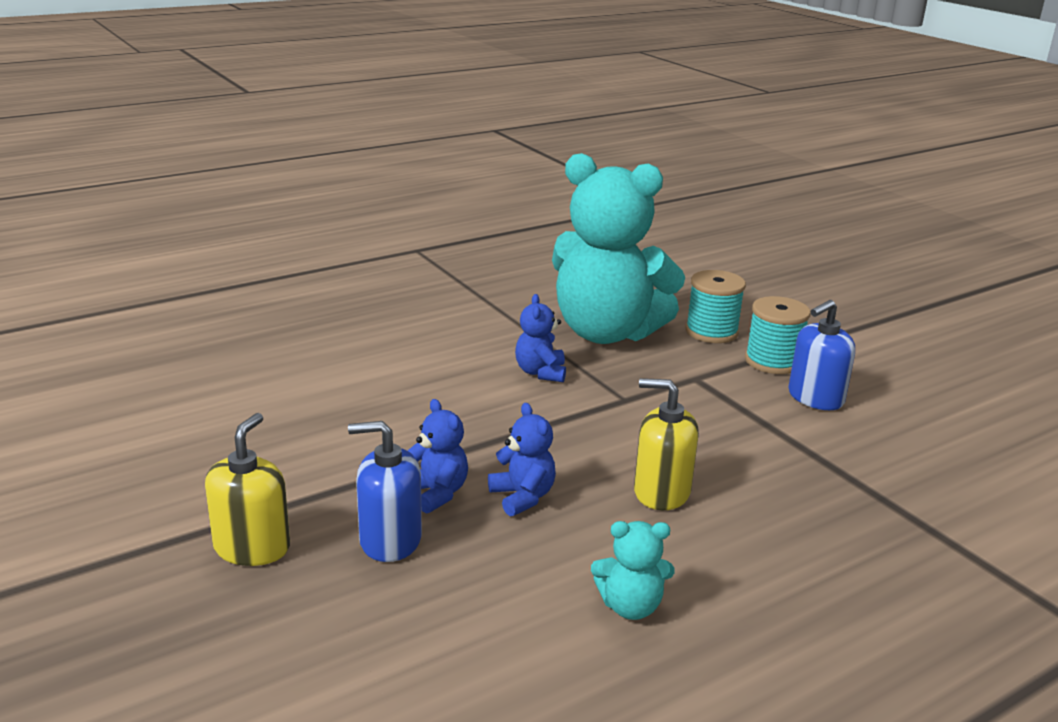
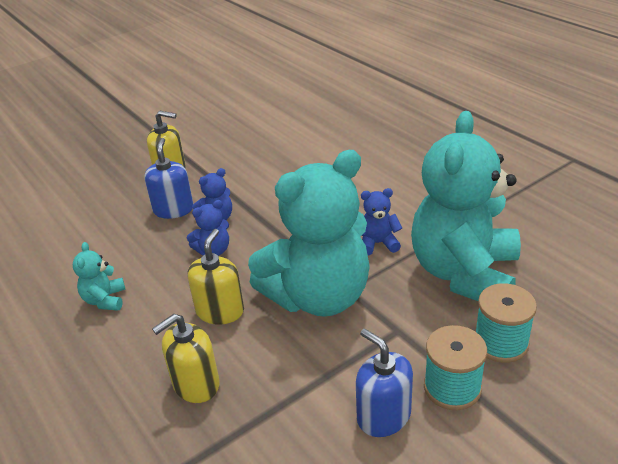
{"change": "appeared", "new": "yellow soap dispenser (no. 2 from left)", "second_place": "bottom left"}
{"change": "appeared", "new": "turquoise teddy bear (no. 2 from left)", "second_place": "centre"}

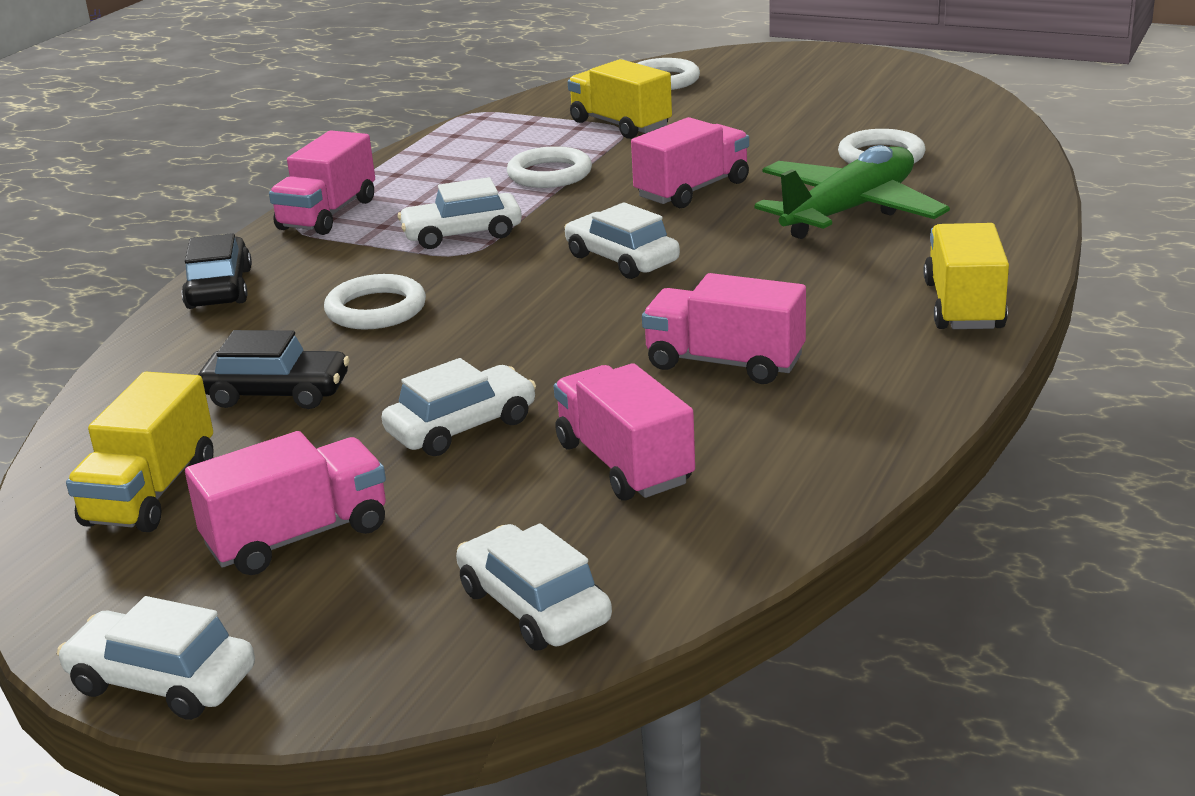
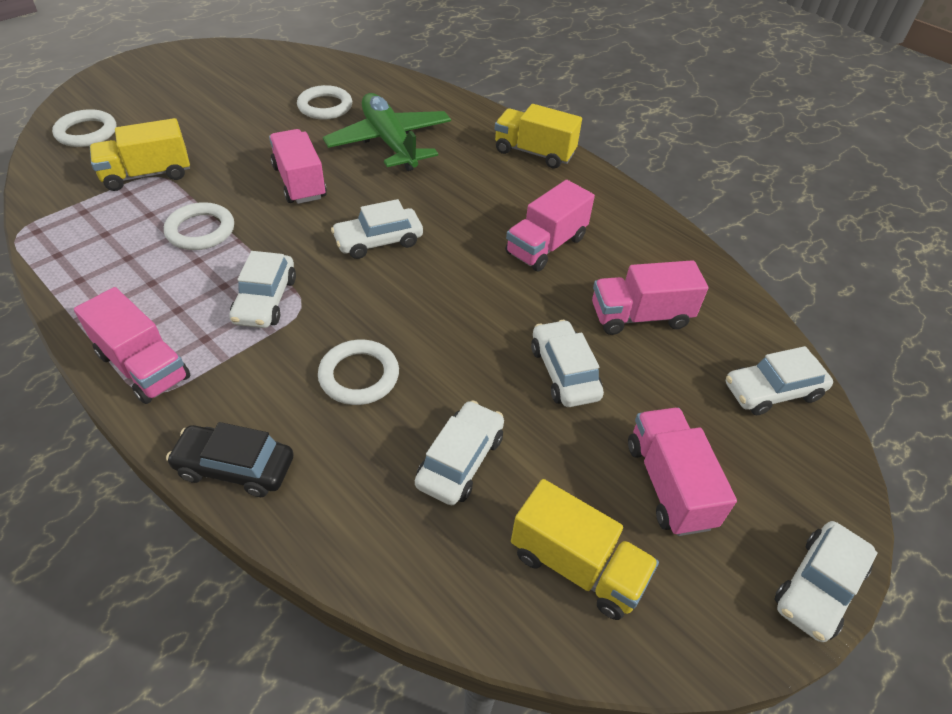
{"change": "colour", "old": "black car (no. 2 from left)", "new": "white car (no. 3 from left)", "first_place": "middle left", "second_place": "centre"}

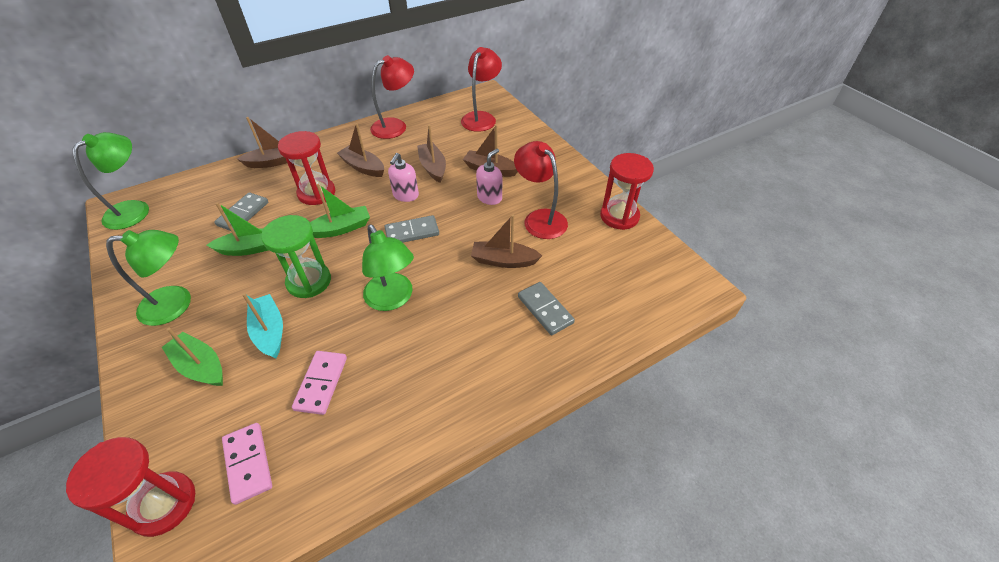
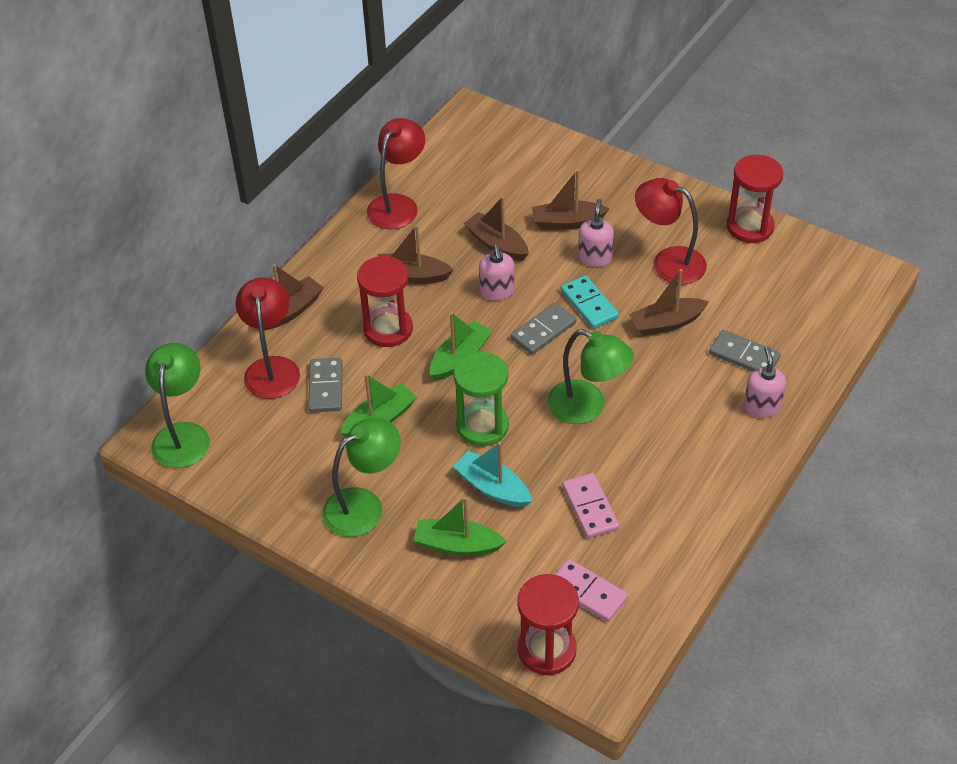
{"change": "relocated", "old": "red lamp (no. 2 from left in the first image)", "new": "red lamp (no. 1 from left)", "first_place": "top centre", "second_place": "middle left"}
{"change": "appeared", "new": "turquoise domino", "second_place": "centre"}
{"change": "appeared", "new": "pink soap dispenser (no. 3 from left)", "second_place": "middle right"}

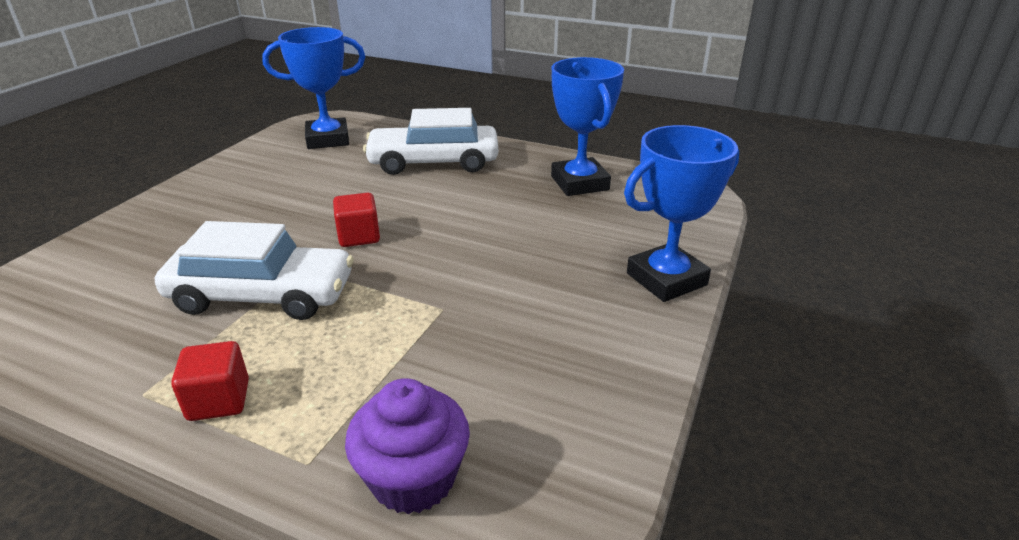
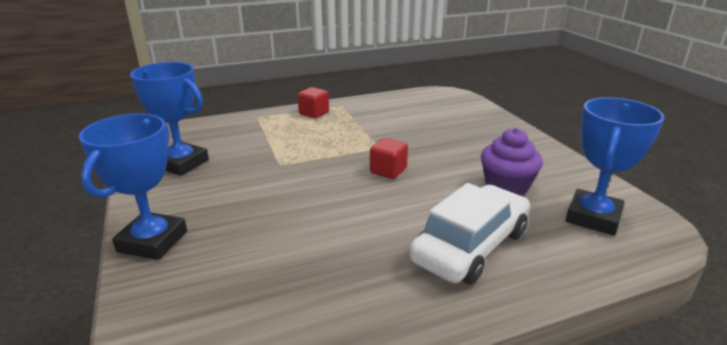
{"change": "relocated", "old": "blue trophy (no. 2 from left)", "first_place": "top centre", "second_place": "middle left"}
{"change": "relocated", "old": "purple cupcake", "first_place": "bottom centre", "second_place": "middle right"}
{"change": "missing", "old": "white car (no. 1 from left)", "first_place": "middle left"}

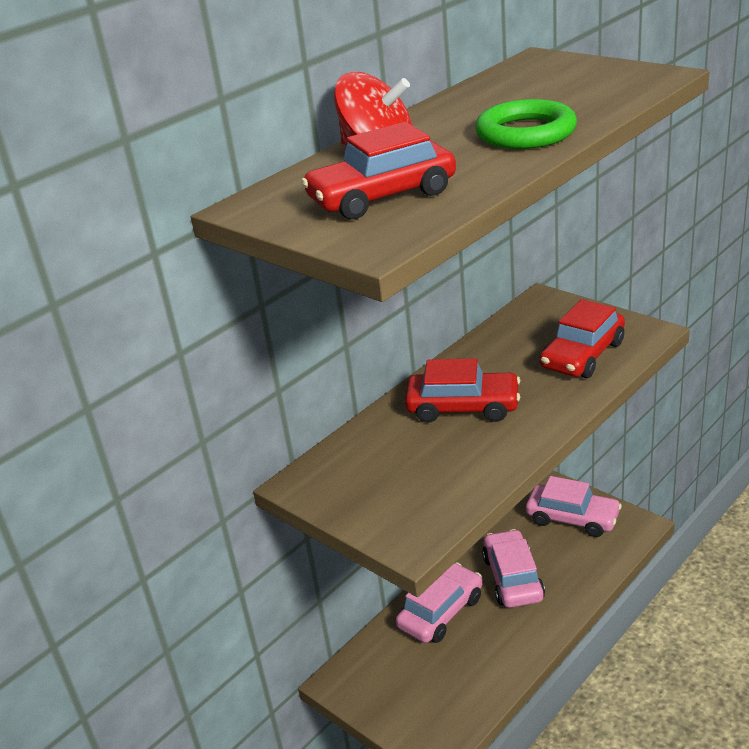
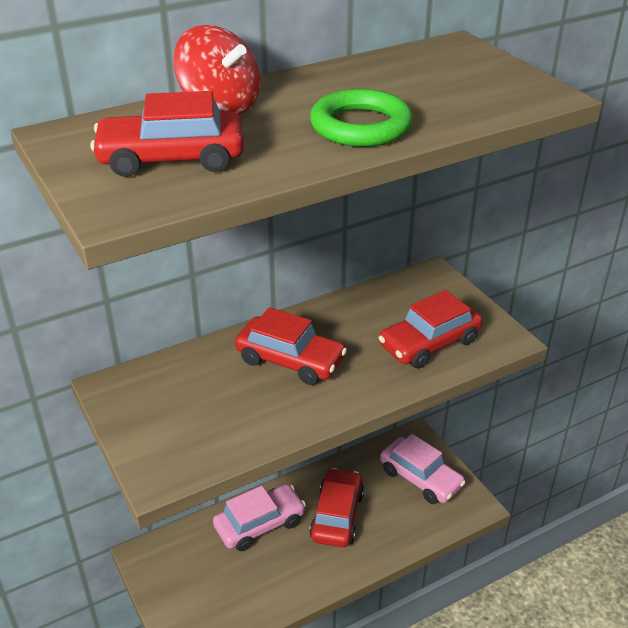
{"change": "colour", "old": "pink car (no. 2 from left)", "new": "red car (no. 3 from left)", "first_place": "bottom right", "second_place": "bottom centre"}

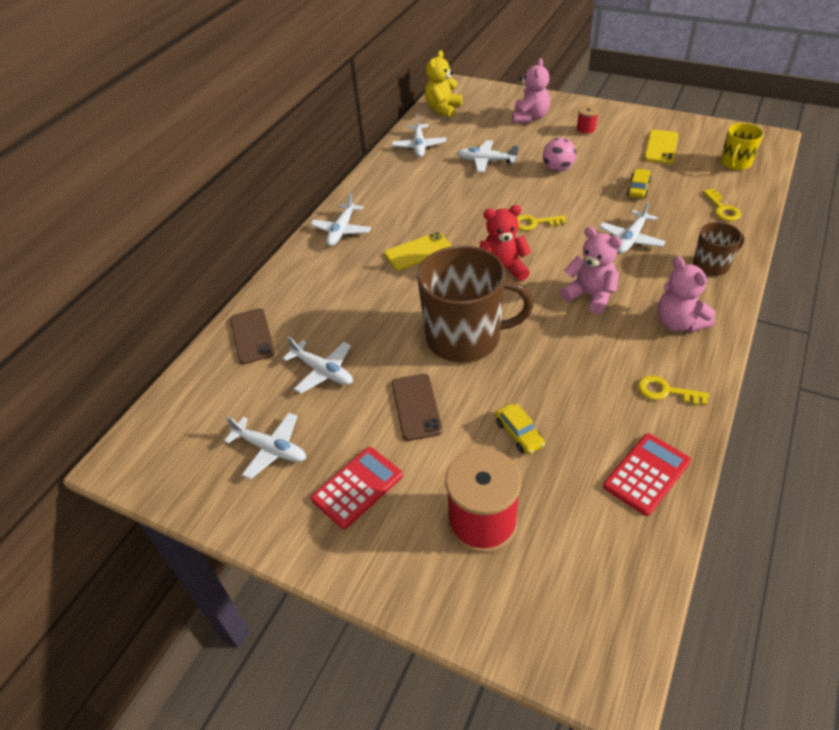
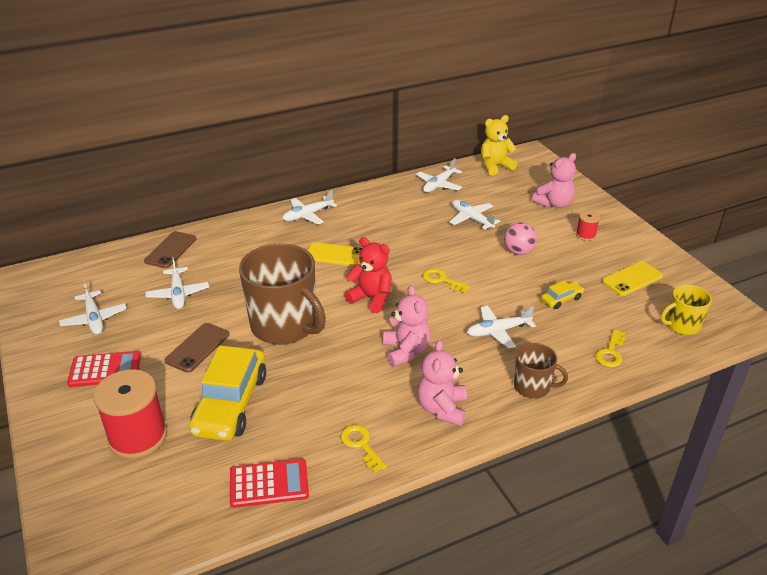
{"change": "size", "old": "yellow car (no. 1 from left)", "first_place": "centre", "second_place": "bottom left", "factor": 2.24}

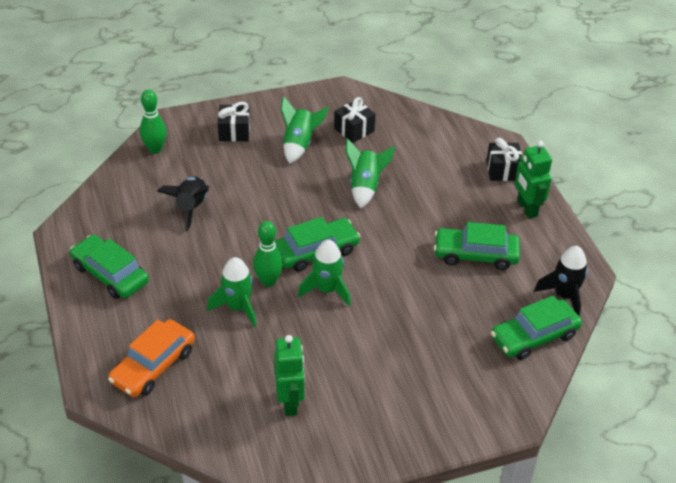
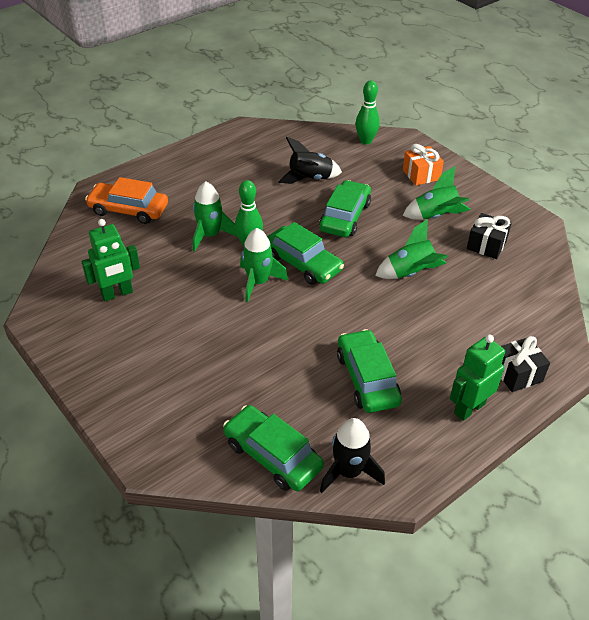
{"change": "relocated", "old": "green car (no. 1 from left in the first image)", "new": "green car (no. 3 from left)", "first_place": "middle left", "second_place": "centre"}
{"change": "colour", "old": "black gift (no. 1 from left)", "new": "orange gift", "first_place": "top centre", "second_place": "top right"}

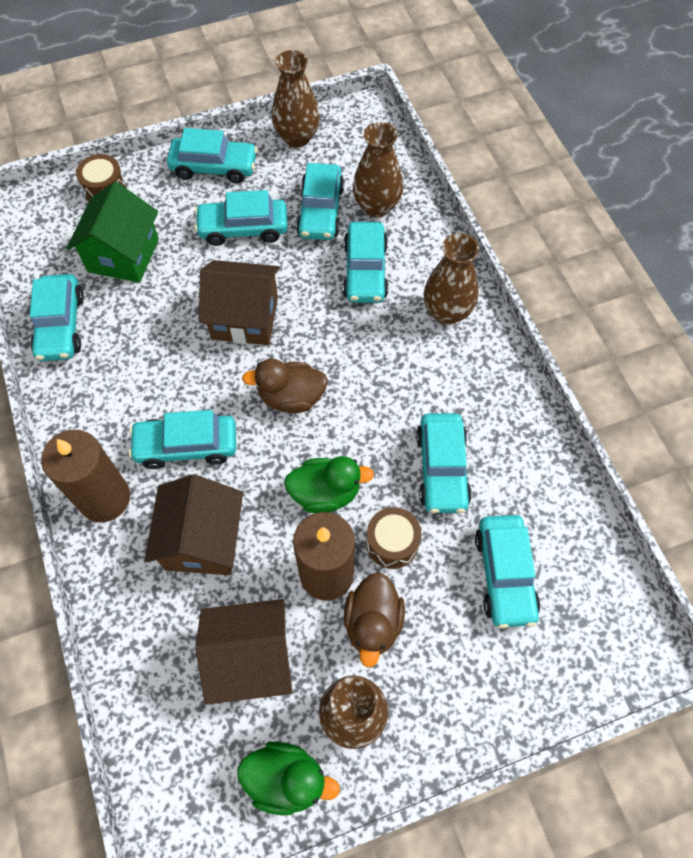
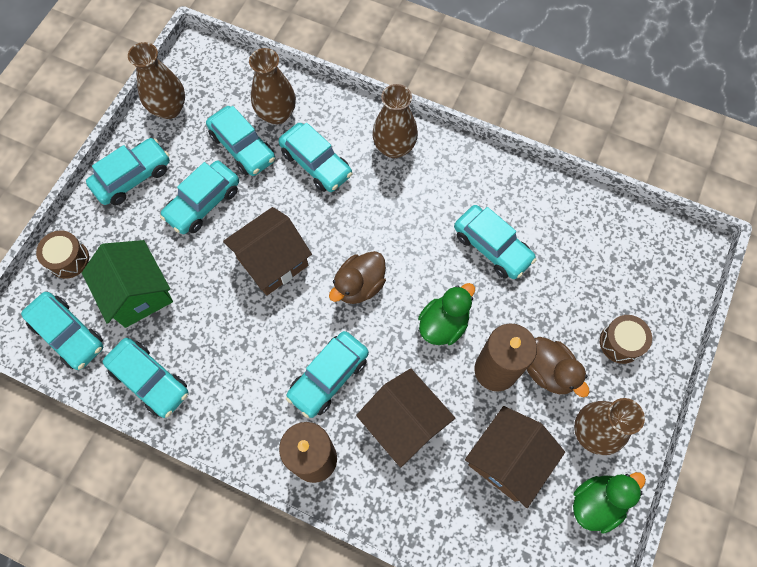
{"change": "relocated", "old": "turquoise car (no. 8 from left in the first image)", "new": "turquoise car (no. 1 from left)", "first_place": "middle right", "second_place": "middle left"}
{"change": "relocated", "old": "brown drum (no. 2 from left)", "first_place": "centre", "second_place": "middle right"}

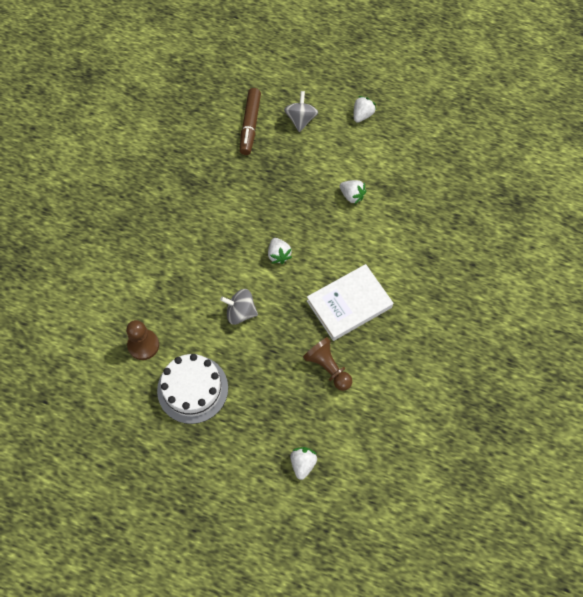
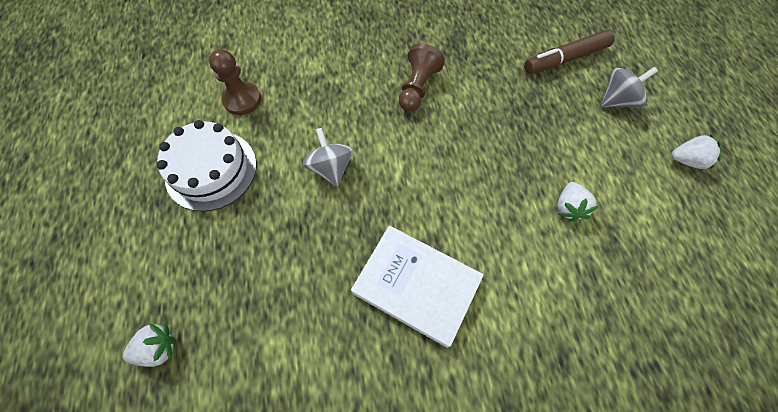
{"change": "relocated", "old": "brown pawn (no. 2 from left)", "first_place": "centre", "second_place": "top centre"}
{"change": "missing", "old": "white strawberry (no. 1 from left)", "first_place": "centre"}

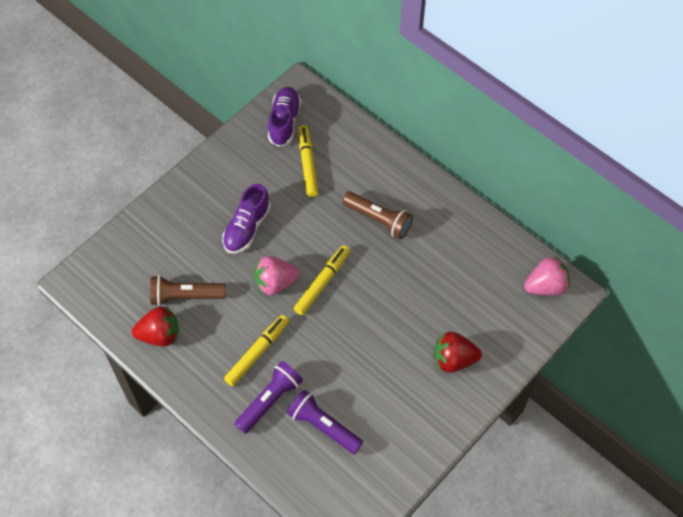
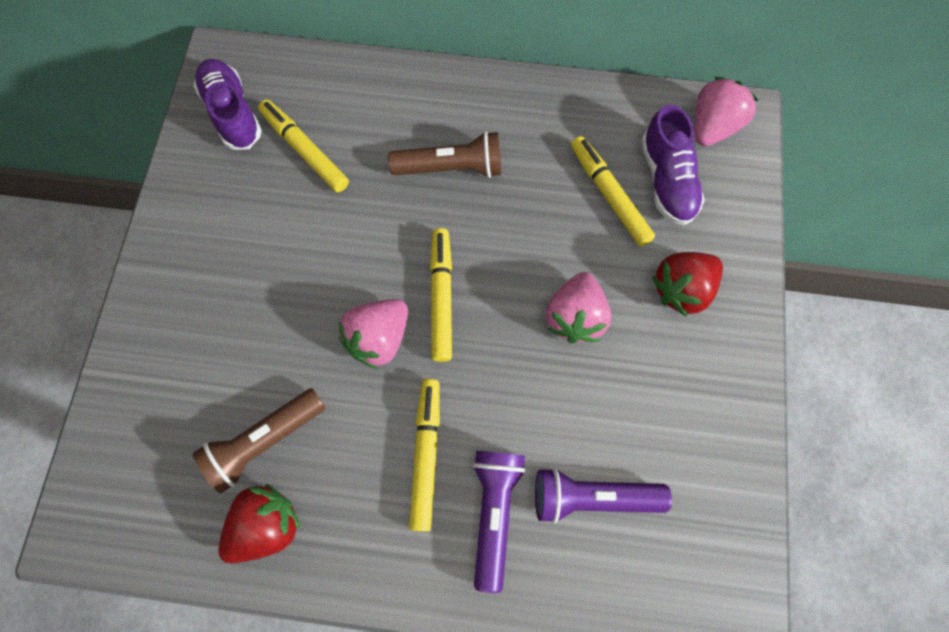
{"change": "appeared", "new": "pink strawberry (no. 2 from left)", "second_place": "centre"}
{"change": "appeared", "new": "yellow marker (no. 4 from left)", "second_place": "top centre"}
{"change": "relocated", "old": "purple shoe (no. 1 from left in the first image)", "new": "purple shoe (no. 2 from left)", "first_place": "centre", "second_place": "top right"}

